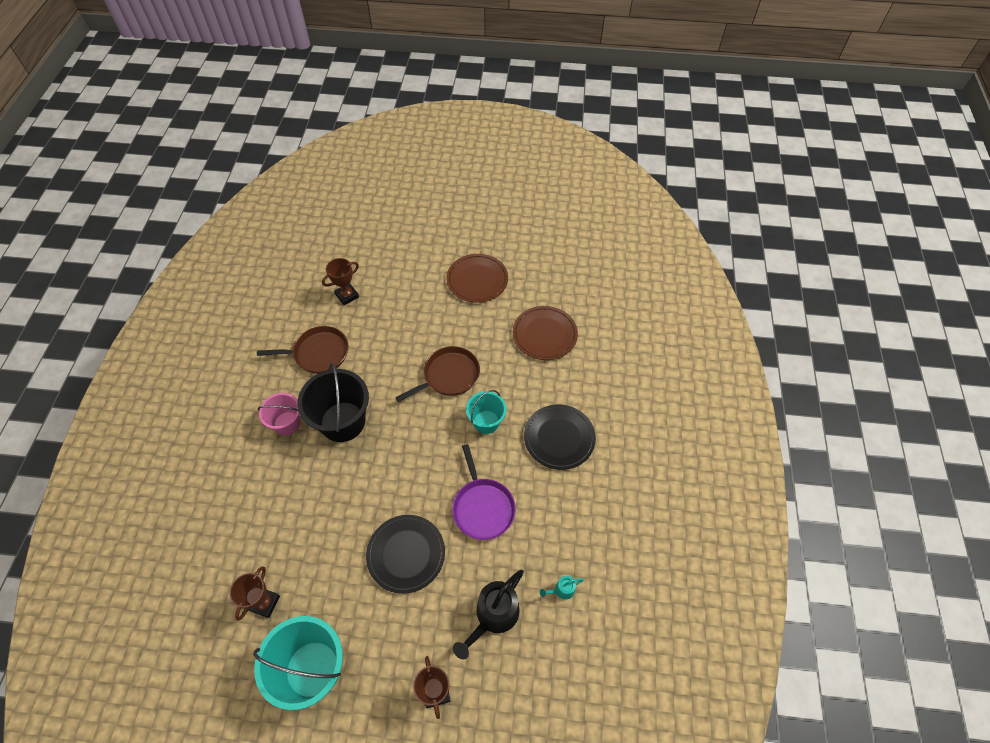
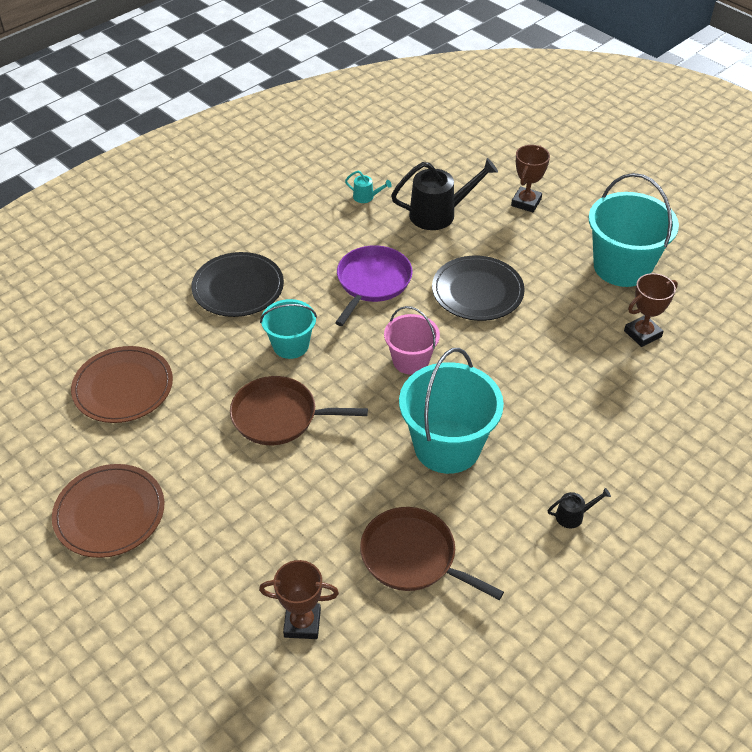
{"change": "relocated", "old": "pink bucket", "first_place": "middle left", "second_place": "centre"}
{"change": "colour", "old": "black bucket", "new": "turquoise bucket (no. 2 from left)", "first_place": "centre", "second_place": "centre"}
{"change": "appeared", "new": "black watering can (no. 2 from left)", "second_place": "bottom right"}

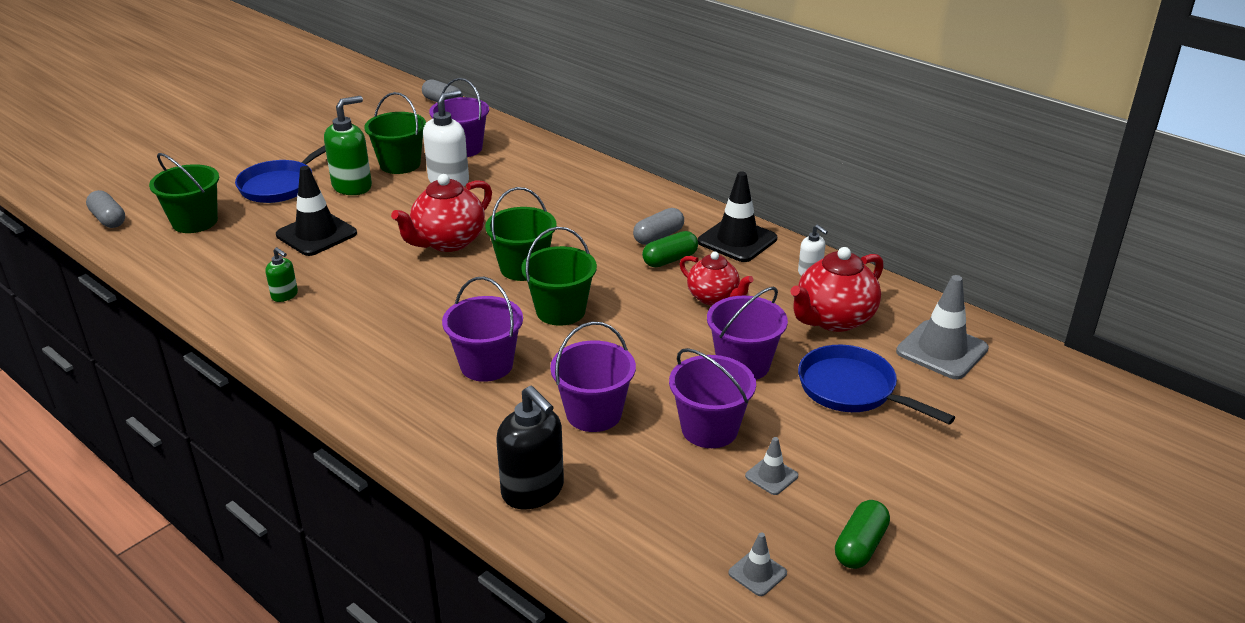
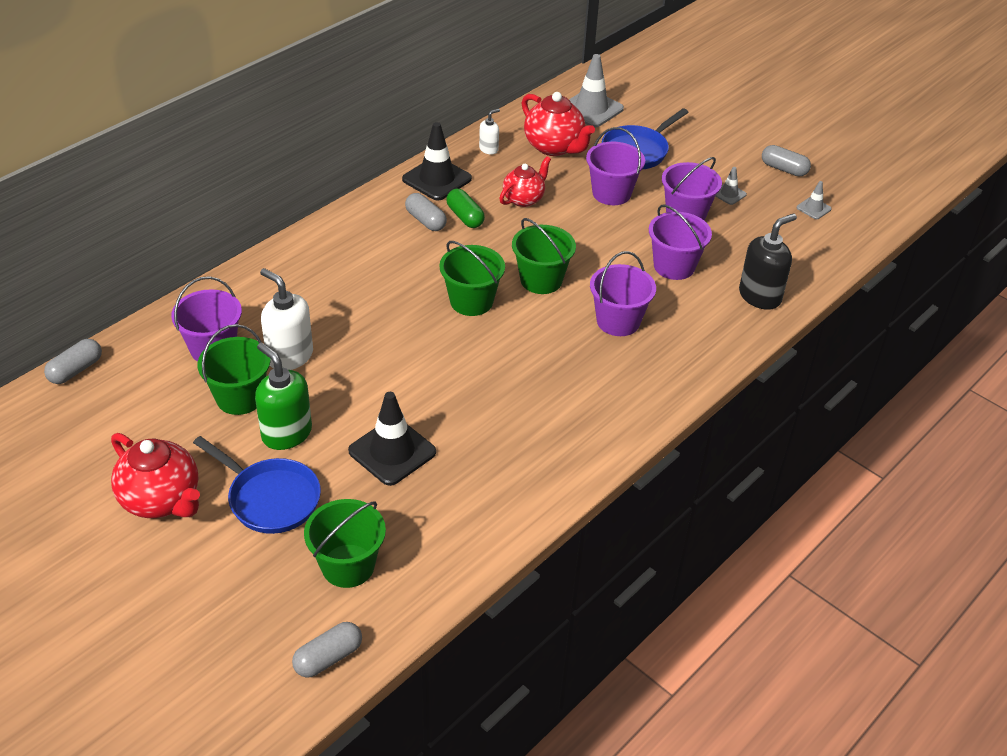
{"change": "relocated", "old": "red teapot (no. 1 from left)", "first_place": "centre", "second_place": "middle left"}
{"change": "colour", "old": "green capsule (no. 2 from left)", "new": "grey capsule (no. 4 from left)", "first_place": "bottom right", "second_place": "top right"}
{"change": "missing", "old": "green soap dispenser (no. 1 from left)", "first_place": "middle left"}

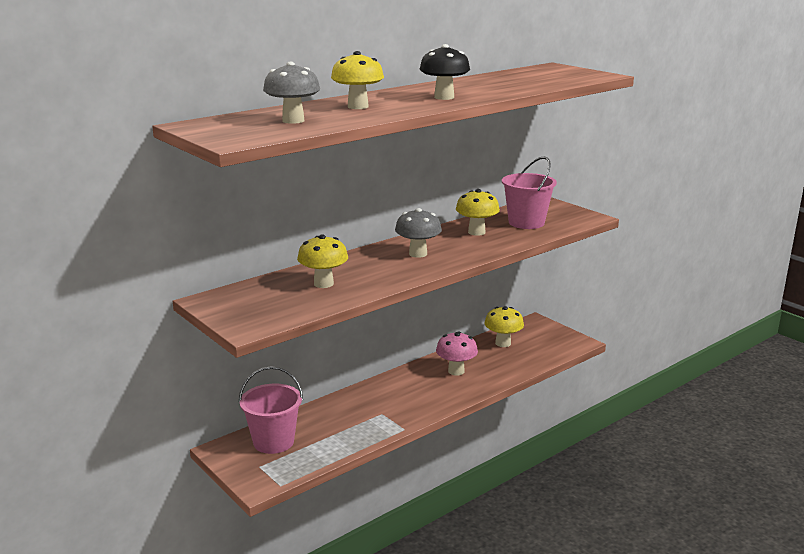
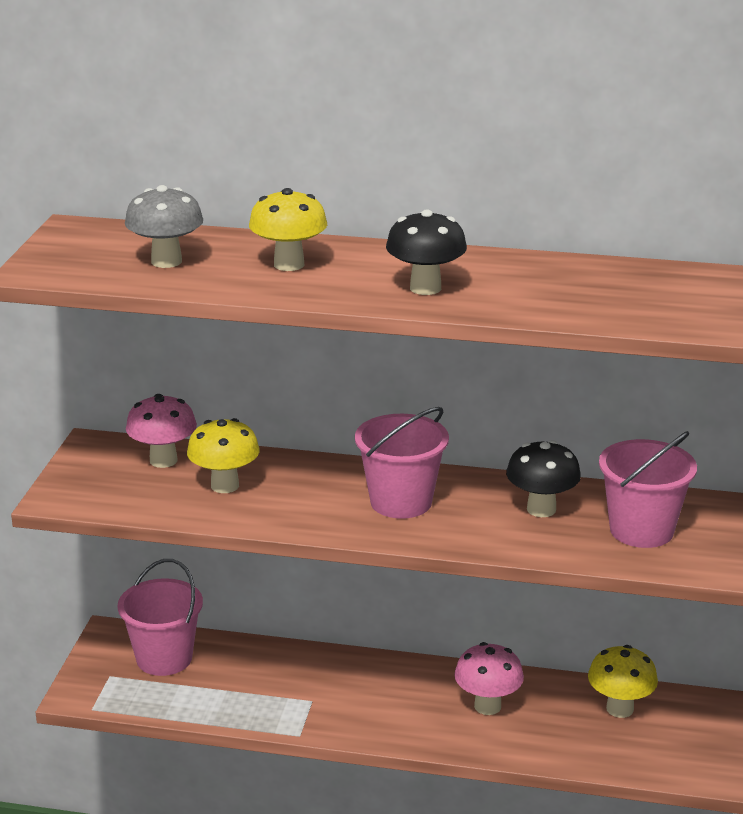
{"change": "appeared", "new": "pink mushroom (no. 1 from left)", "second_place": "middle left"}
{"change": "exchanged", "old": "grey mushroom (no. 2 from left)", "new": "pink bucket (no. 2 from left)", "first_place": "centre", "second_place": "centre"}
{"change": "colour", "old": "yellow mushroom (no. 3 from left)", "new": "black mushroom (no. 2 from left)", "first_place": "centre", "second_place": "middle right"}

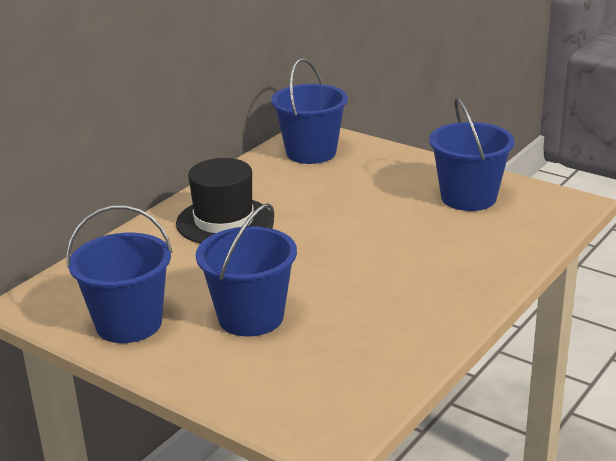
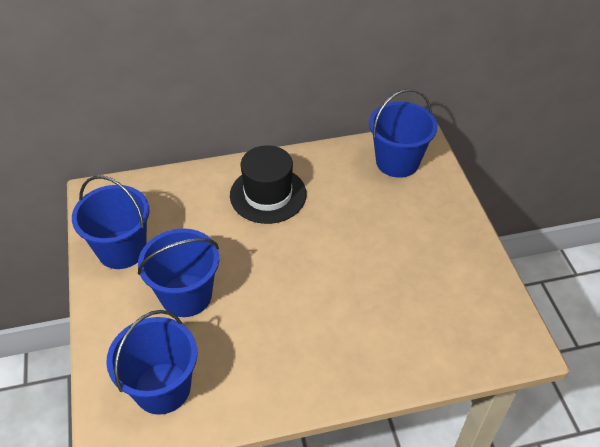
{"change": "relocated", "old": "blue bucket (no. 4 from left in the first image)", "new": "blue bucket (no. 2 from left)", "first_place": "middle right", "second_place": "bottom left"}

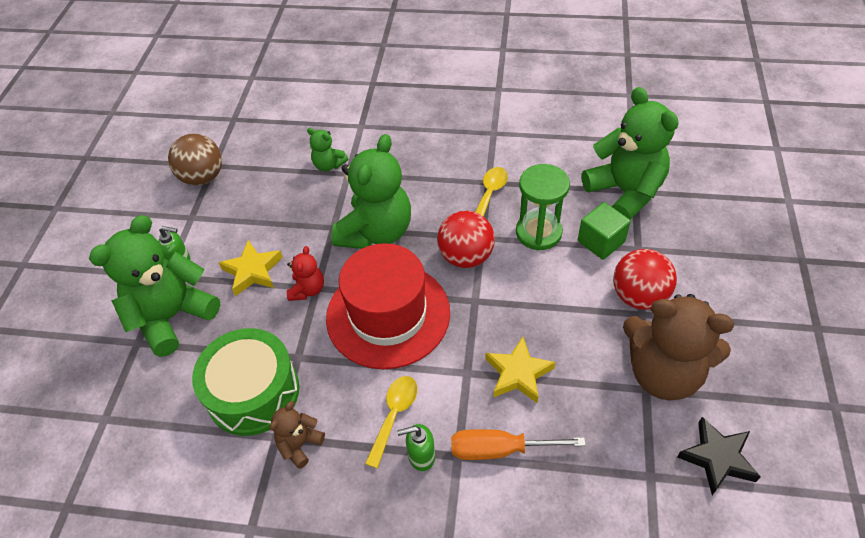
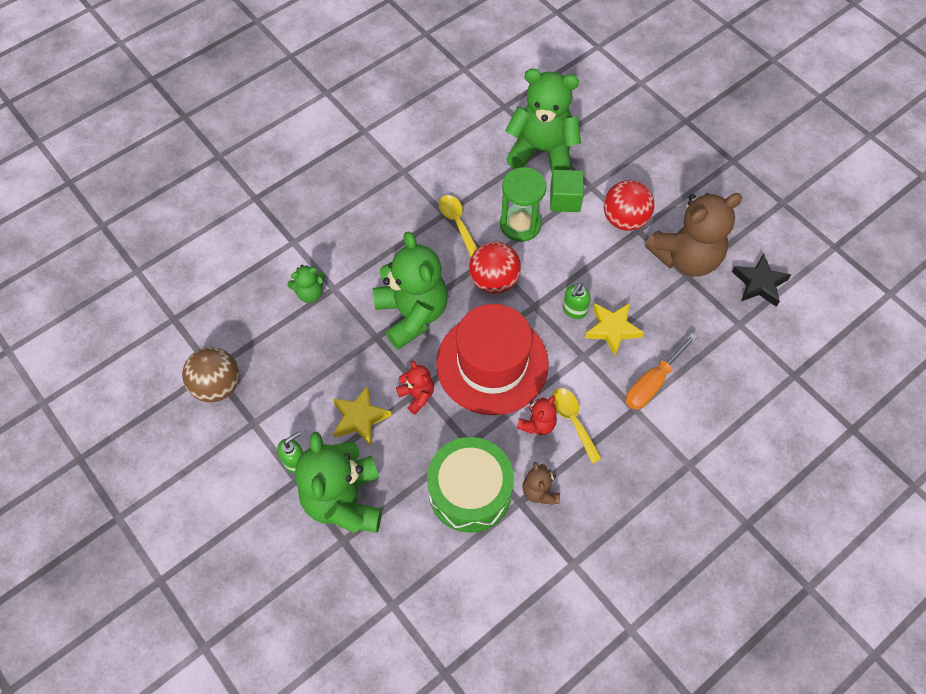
{"change": "appeared", "new": "red teddy bear (no. 2 from left)", "second_place": "centre"}
{"change": "relocated", "old": "green soap dispenser (no. 2 from left)", "first_place": "bottom centre", "second_place": "centre"}

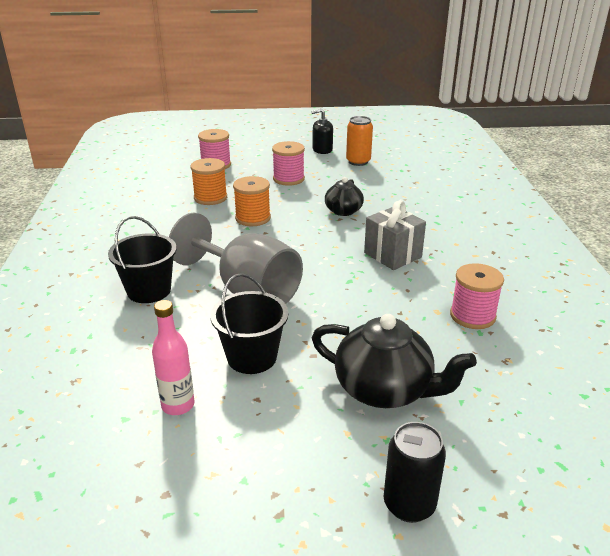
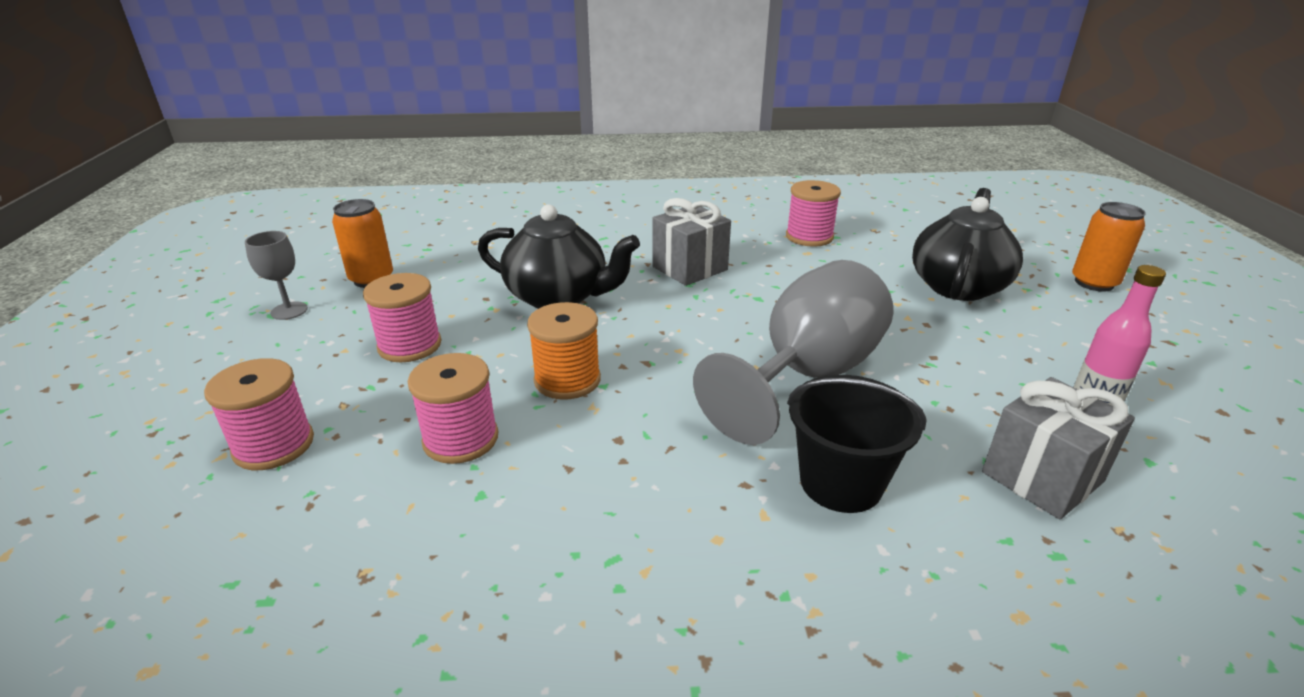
{"change": "exchanged", "old": "black soap dispenser", "new": "grey goblet (no. 1 from left)", "first_place": "top centre", "second_place": "middle left"}
{"change": "colour", "old": "orange spool (no. 1 from left)", "new": "pink spool (no. 3 from left)", "first_place": "top centre", "second_place": "centre"}
{"change": "size", "old": "black teapot (no. 1 from left)", "first_place": "centre", "second_place": "centre", "factor": 1.65}
{"change": "appeared", "new": "grey gift (no. 2 from left)", "second_place": "middle right"}
{"change": "colour", "old": "black can", "new": "orange can (no. 2 from left)", "first_place": "bottom right", "second_place": "middle right"}
{"change": "missing", "old": "black bucket (no. 2 from left)", "first_place": "centre"}

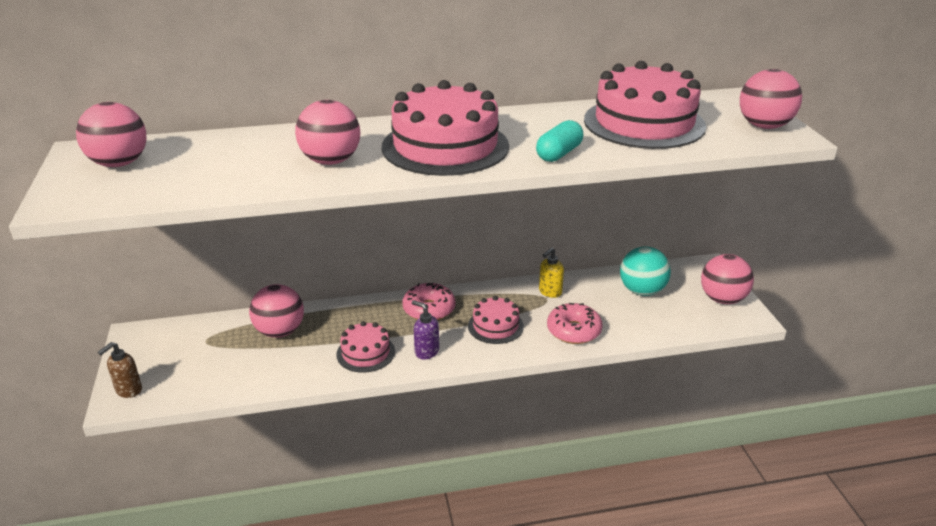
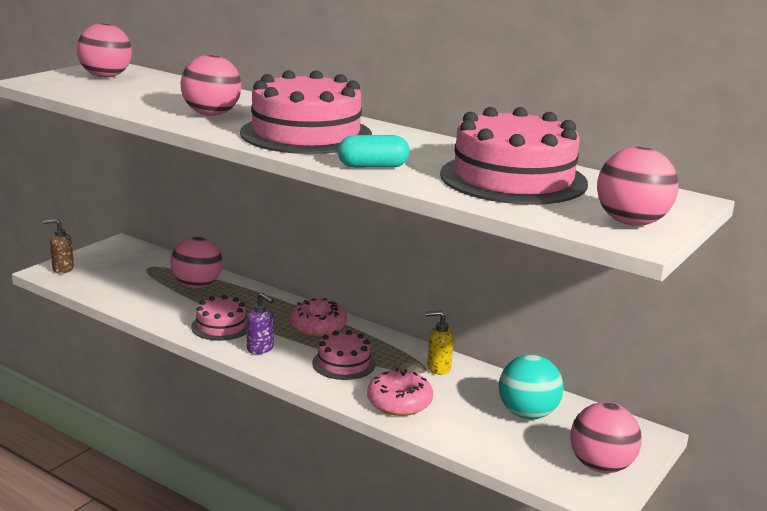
{"change": "spun", "old": "purple soap dispenser", "first_place": "centre", "second_place": "centre", "degrees": 135}

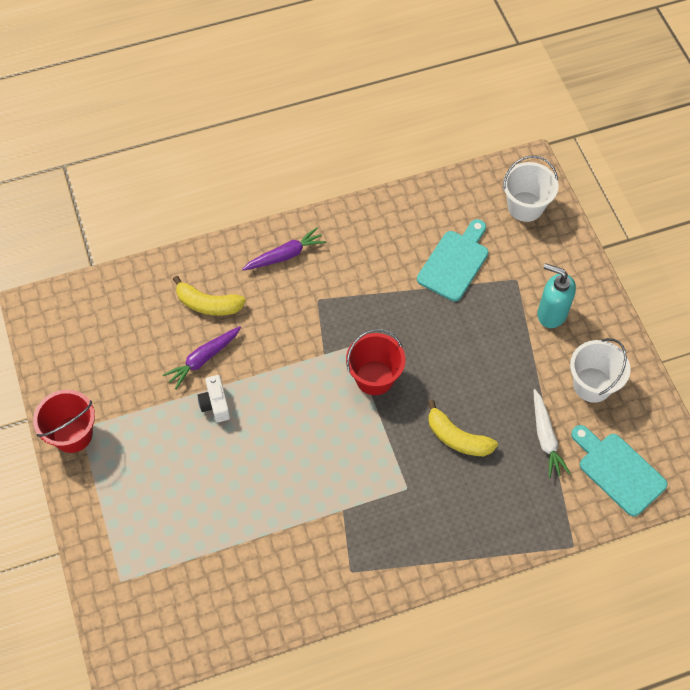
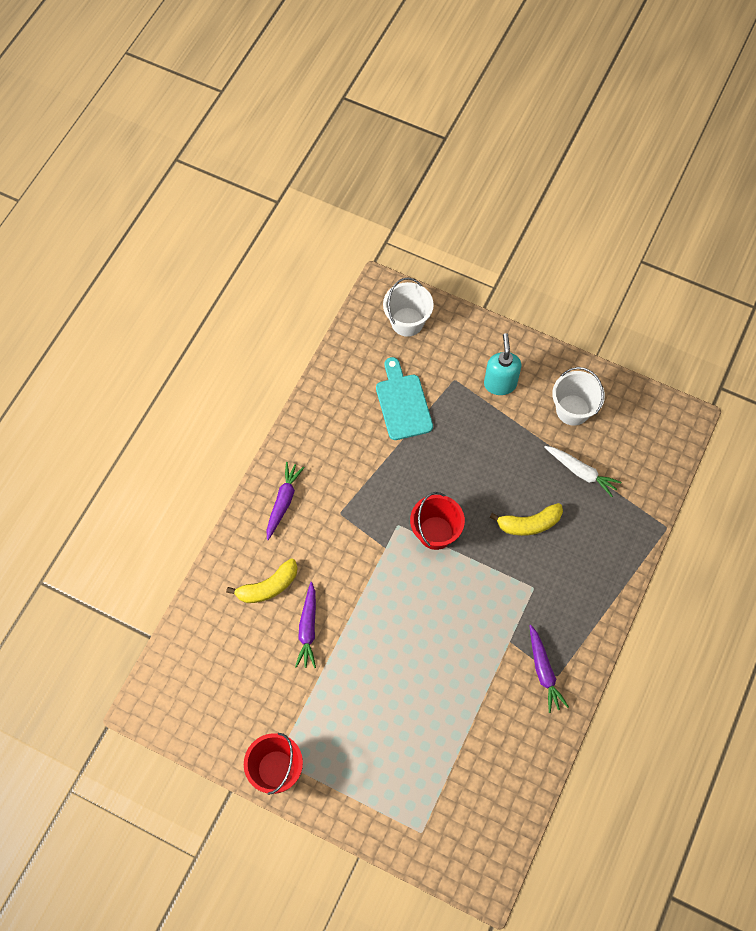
{"change": "spun", "old": "turquoise soap dispenser", "first_place": "middle right", "second_place": "centre", "degrees": 105}
{"change": "appeared", "new": "purple carrot (no. 3 from left)", "second_place": "bottom right"}
{"change": "missing", "old": "white camera", "first_place": "middle left"}
{"change": "missing", "old": "turquoise cutting board (no. 2 from left)", "first_place": "bottom right"}

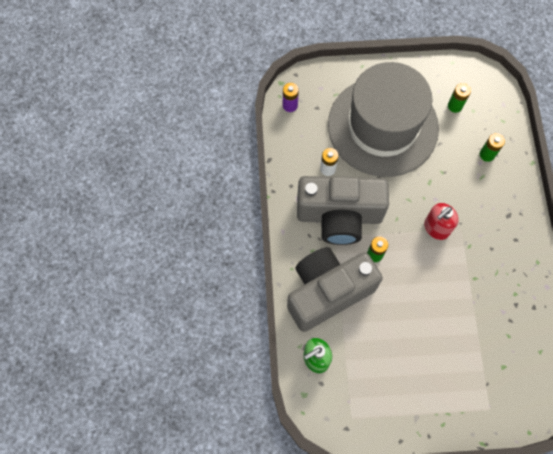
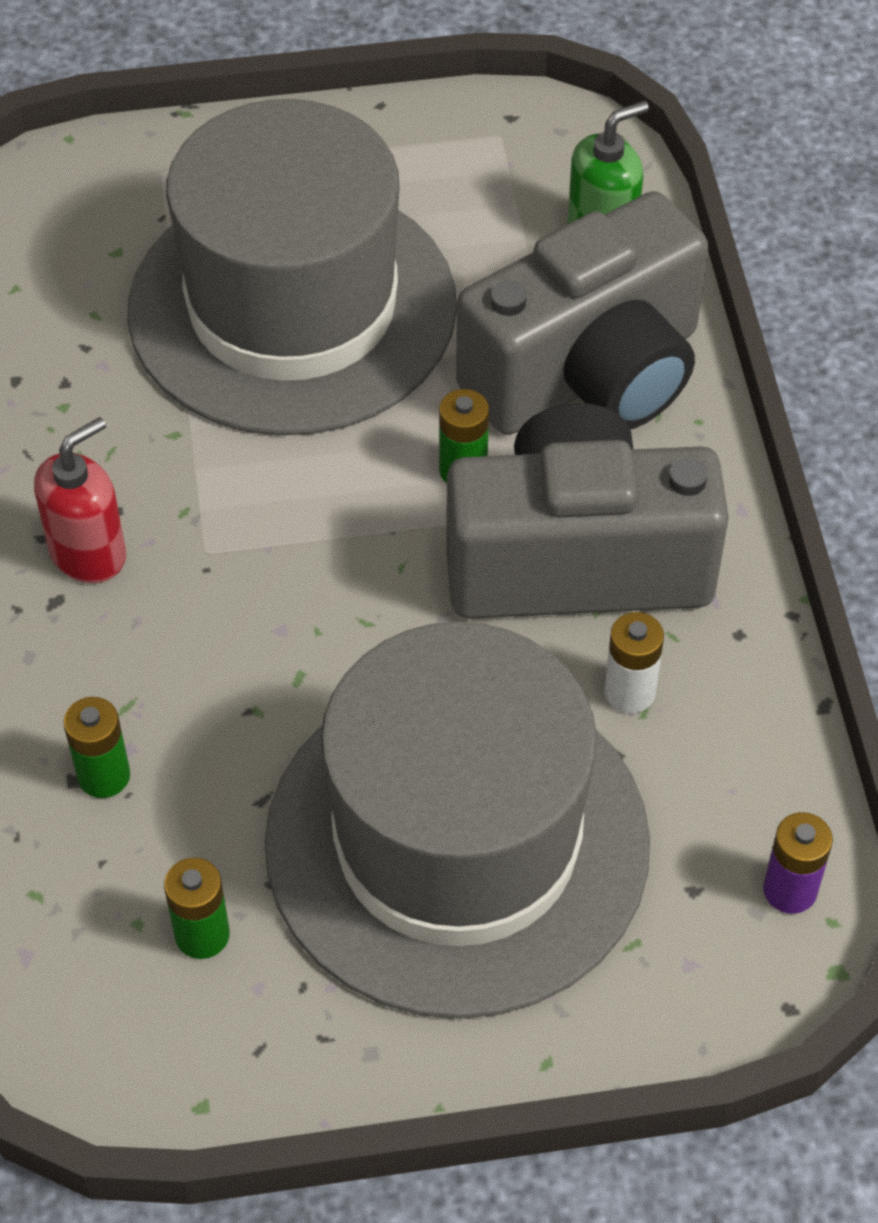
{"change": "relocated", "old": "red soap dispenser", "first_place": "middle right", "second_place": "middle left"}
{"change": "appeared", "new": "grey hat (no. 1 from left)", "second_place": "top left"}

